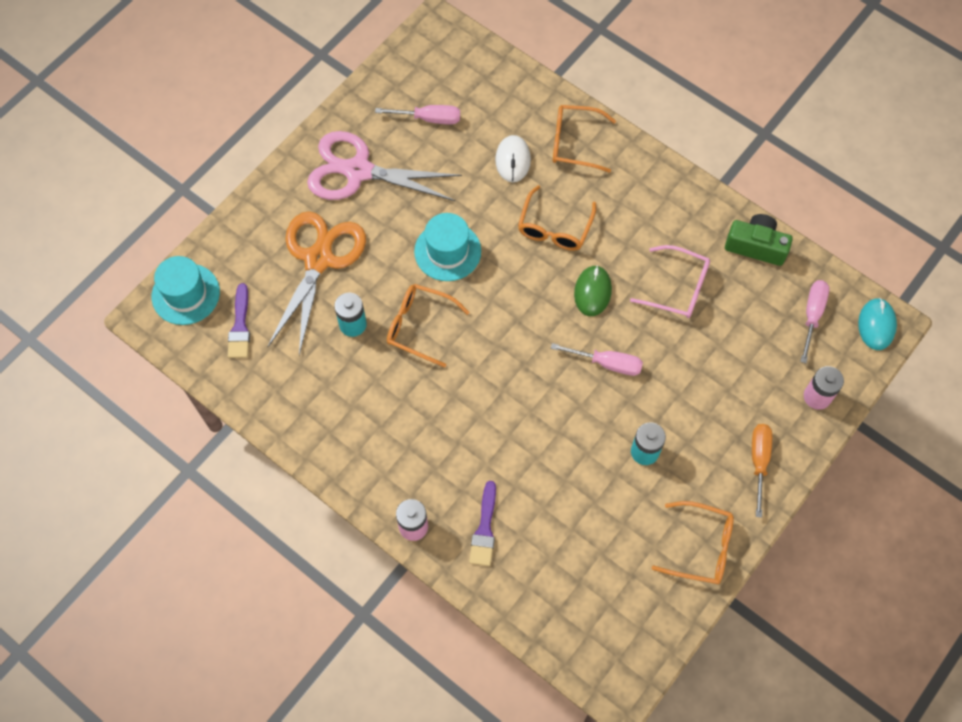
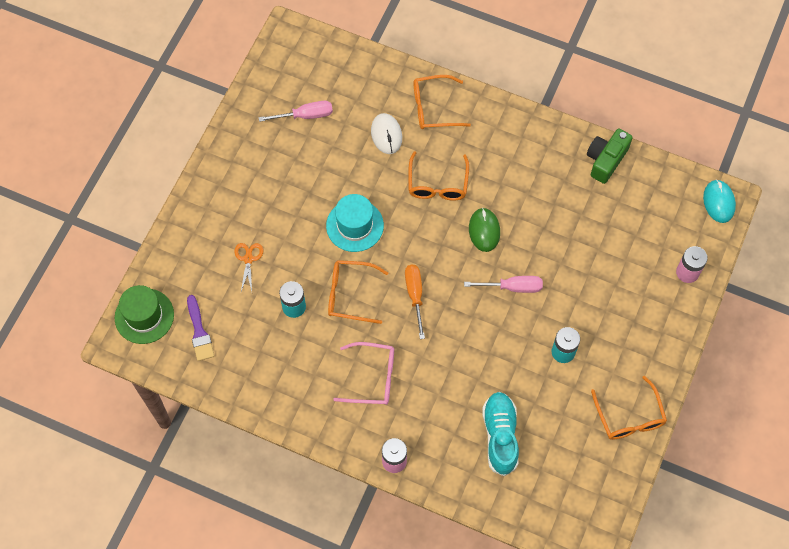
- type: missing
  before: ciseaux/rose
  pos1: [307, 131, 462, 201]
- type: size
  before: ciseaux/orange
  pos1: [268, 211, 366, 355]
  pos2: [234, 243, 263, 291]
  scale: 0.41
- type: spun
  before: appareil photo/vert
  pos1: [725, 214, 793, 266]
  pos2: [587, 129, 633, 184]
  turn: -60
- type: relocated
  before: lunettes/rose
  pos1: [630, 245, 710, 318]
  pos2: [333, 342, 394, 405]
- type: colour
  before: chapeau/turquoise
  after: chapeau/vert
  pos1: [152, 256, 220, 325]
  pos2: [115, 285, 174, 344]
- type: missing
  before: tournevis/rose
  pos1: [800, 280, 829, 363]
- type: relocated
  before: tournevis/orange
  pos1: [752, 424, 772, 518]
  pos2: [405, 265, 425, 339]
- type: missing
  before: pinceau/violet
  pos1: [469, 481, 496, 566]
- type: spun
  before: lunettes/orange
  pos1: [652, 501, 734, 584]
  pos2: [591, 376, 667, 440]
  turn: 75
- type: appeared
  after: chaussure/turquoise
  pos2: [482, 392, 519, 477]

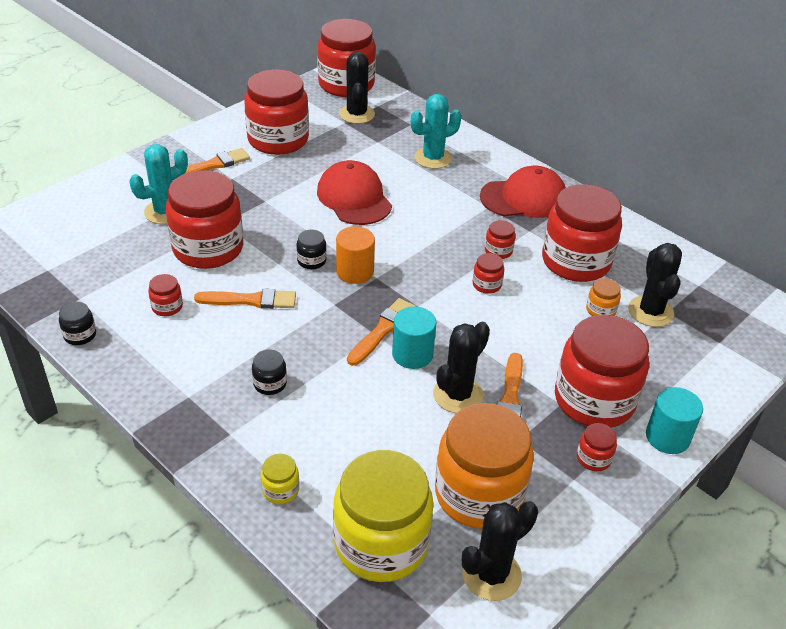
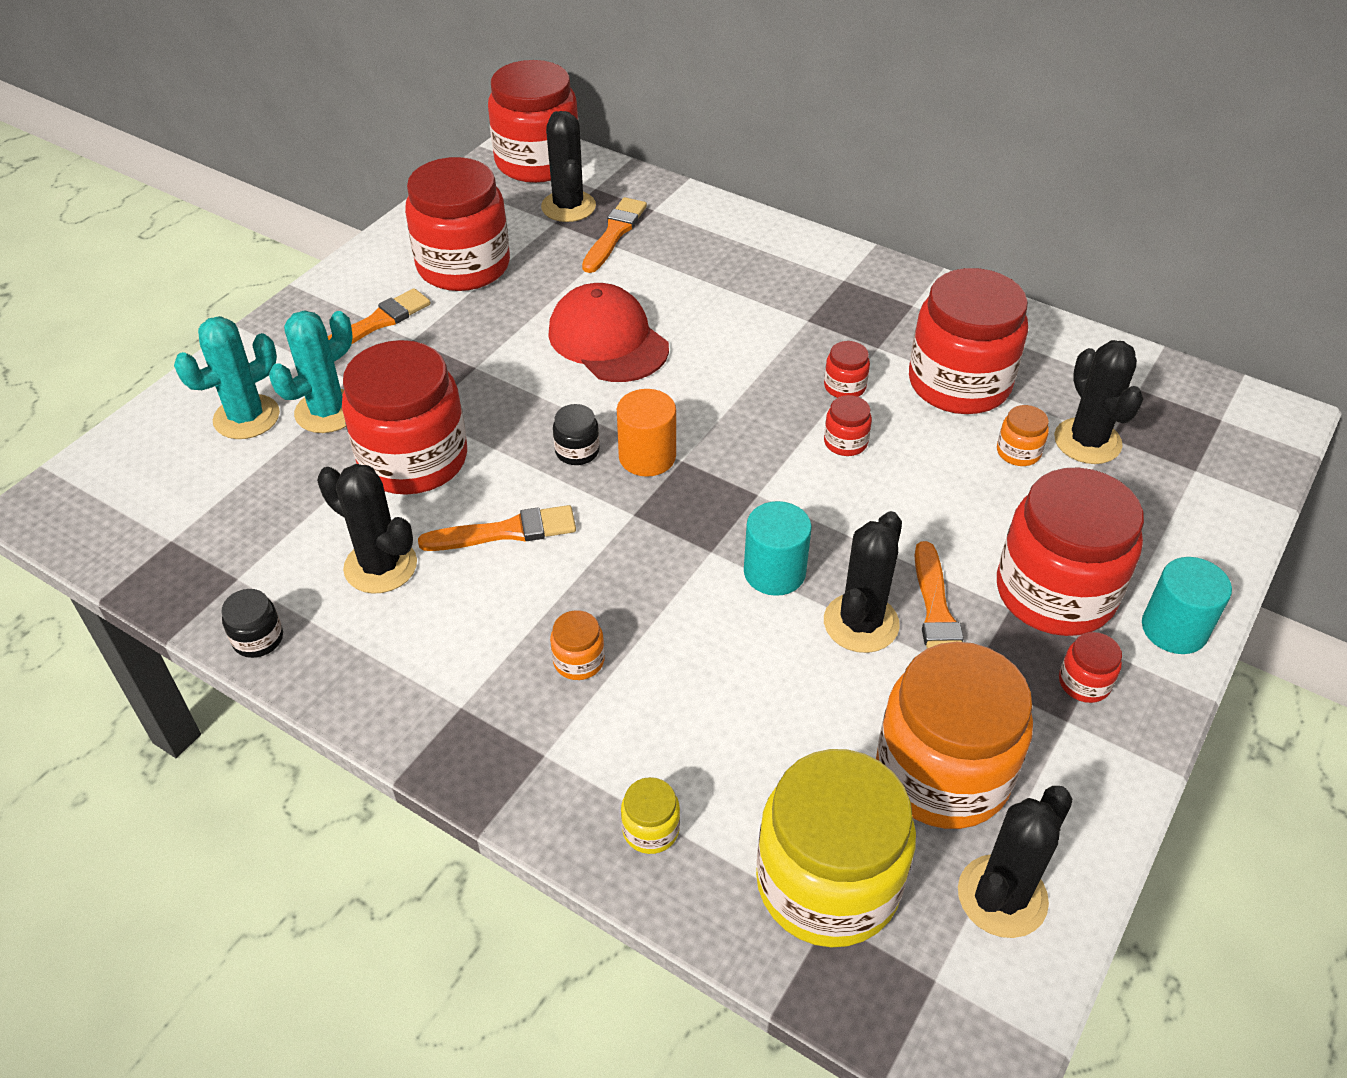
- type: relocated
  before: cactus/turquoise
  pos1: [411, 94, 461, 169]
  pos2: [174, 316, 280, 439]
- type: missing
  before: casquette/rouge
  pos1: [480, 166, 566, 218]
- type: exchanged
  before: bocal/rouge
  after: cactus/noir
  pos1: [148, 274, 183, 316]
  pos2: [317, 464, 417, 594]
- type: relocated
  before: pinceau/orange
  pos1: [347, 298, 415, 366]
  pos2: [582, 197, 647, 273]
- type: colour
  before: bocal/noir
  after: bocal/orange
  pos1: [252, 349, 287, 395]
  pos2: [550, 610, 605, 680]

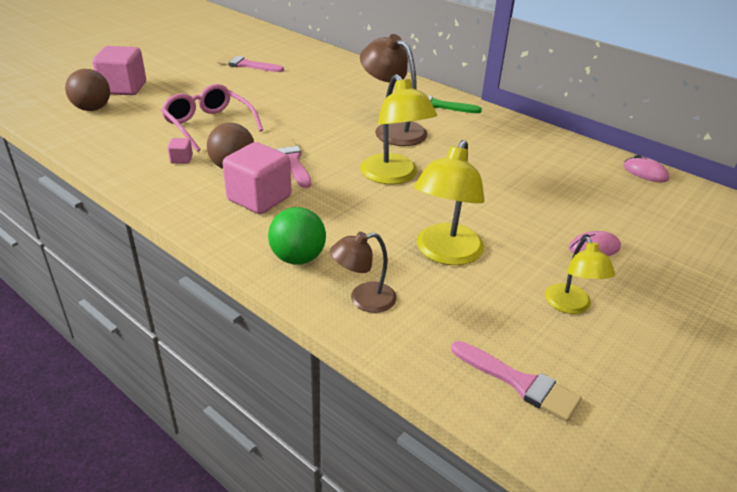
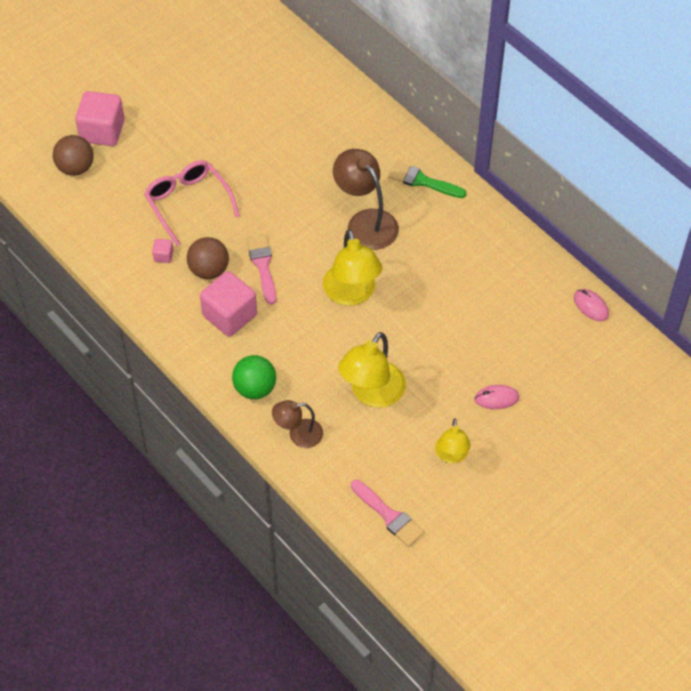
- type: missing
  before: pinceau/rose
  pos1: [216, 55, 284, 72]

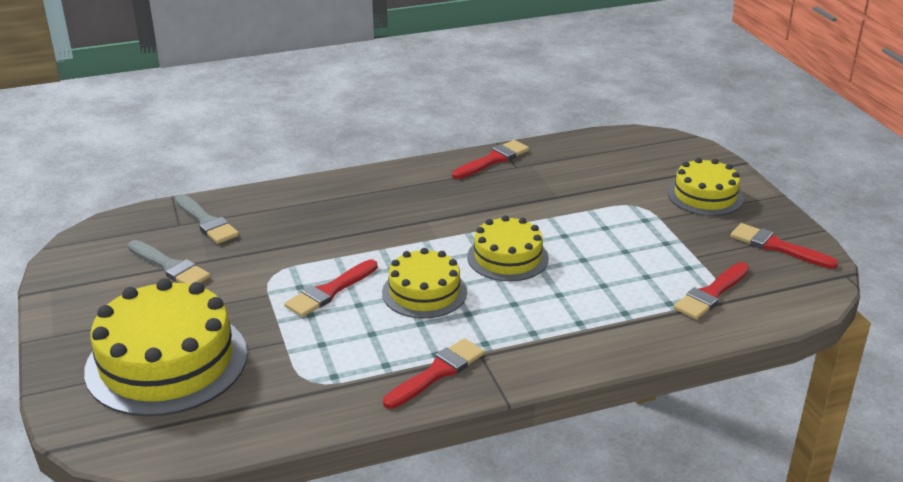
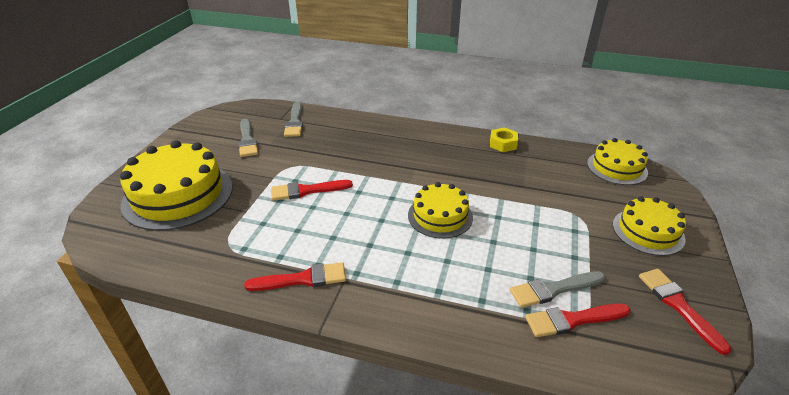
- type: exchanged
  before: pinceau/rouge
  after: écrou/jaune
  pos1: [452, 140, 529, 179]
  pos2: [490, 127, 518, 152]
- type: relocated
  before: gâteau/jaune
  pos1: [382, 248, 467, 318]
  pos2: [587, 138, 648, 185]
- type: appeared
  after: pinceau/gris
  pos2: [510, 271, 605, 308]

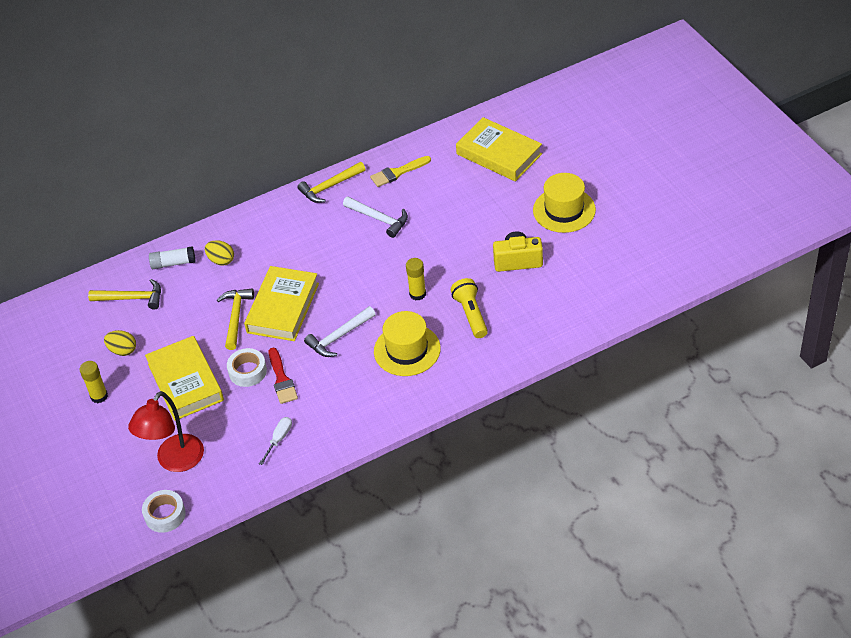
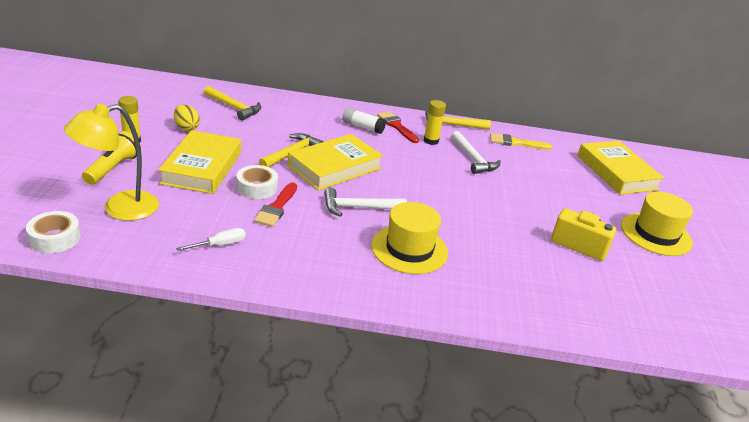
- type: missing
  before: œuf/jaune
  pos1: [205, 240, 234, 266]
- type: relocated
  before: bâton de colle/blanc
  pos1: [149, 246, 195, 269]
  pos2: [342, 107, 386, 134]
- type: relocated
  before: bâton de colle/jaune
  pos1: [406, 258, 426, 300]
  pos2: [424, 100, 446, 145]
- type: relocated
  before: lampe de poche/jaune
  pos1: [451, 278, 488, 338]
  pos2: [82, 131, 141, 185]
- type: colour
  before: lampe/rouge
  after: lampe/jaune
  pos1: [128, 391, 204, 472]
  pos2: [64, 104, 159, 221]
- type: appeared
  after: pinceau/rouge
  pos2: [377, 111, 419, 143]

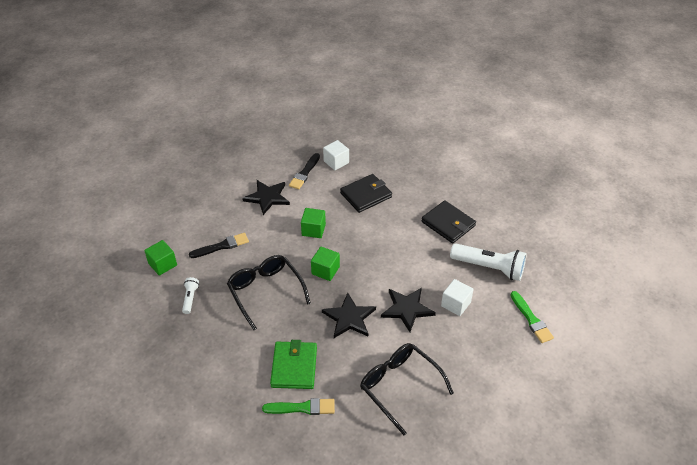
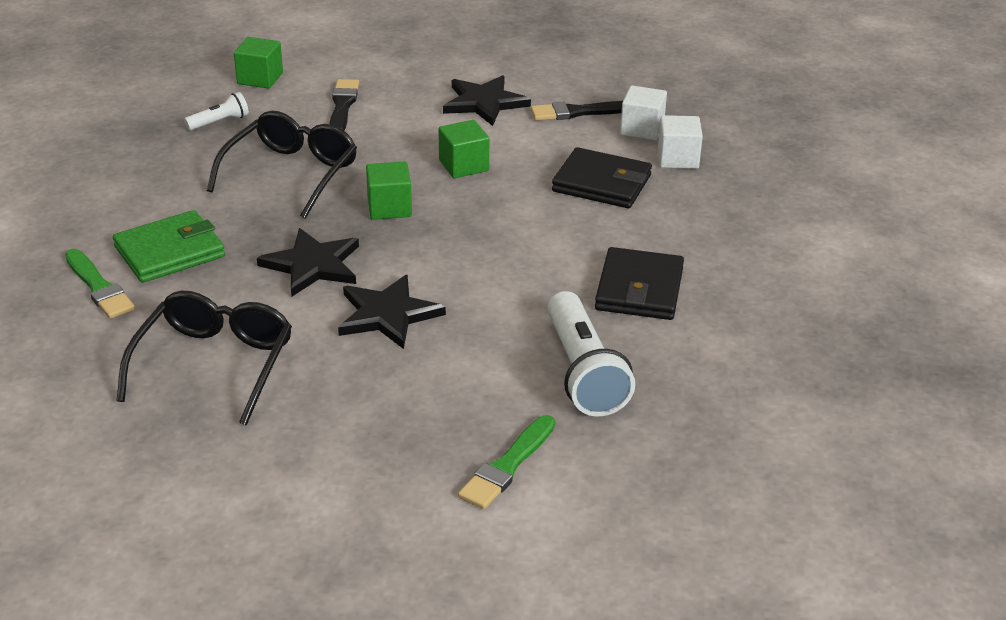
- type: spun
  before: pinceau/noir
  pos1: [189, 233, 249, 258]
  pos2: [329, 79, 359, 131]
  turn: -120
- type: relocated
  before: cube/blanc
  pos1: [441, 279, 474, 316]
  pos2: [658, 115, 703, 169]

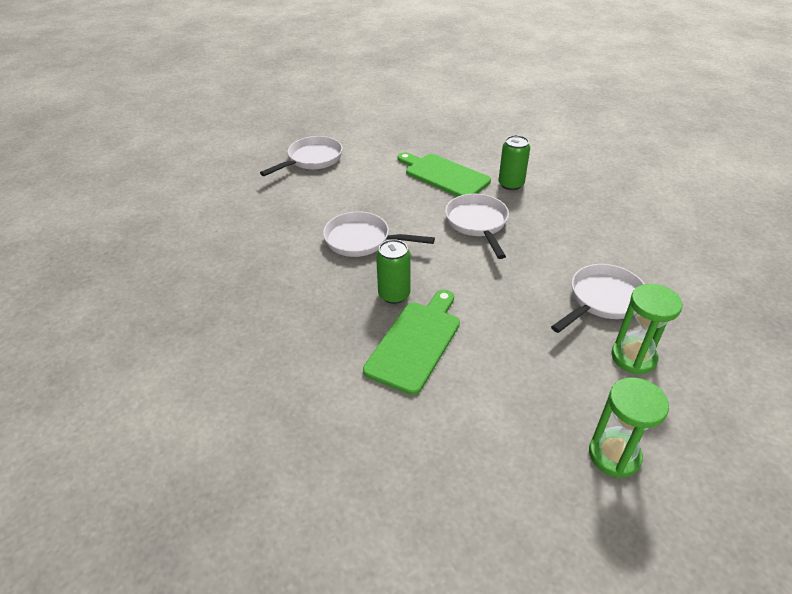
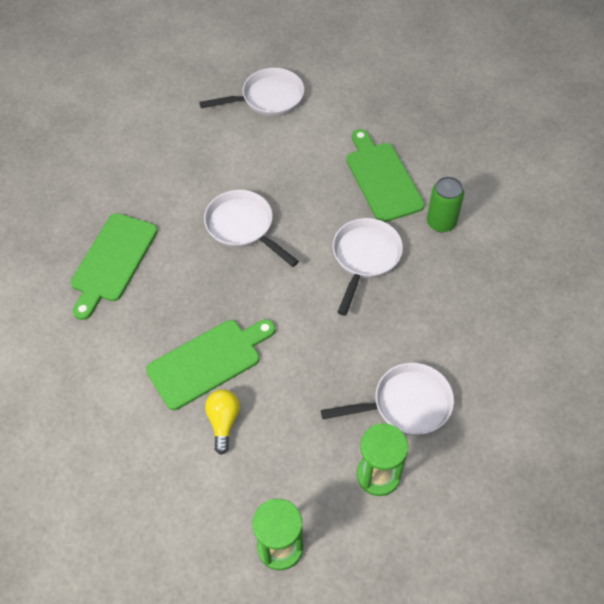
- type: missing
  before: canette/vert
  pos1: [376, 239, 411, 304]
- type: appeared
  after: planche à découper/vert
  pos2: [71, 213, 158, 320]
- type: appeared
  after: ampoule/jaune
  pos2: [205, 389, 240, 455]

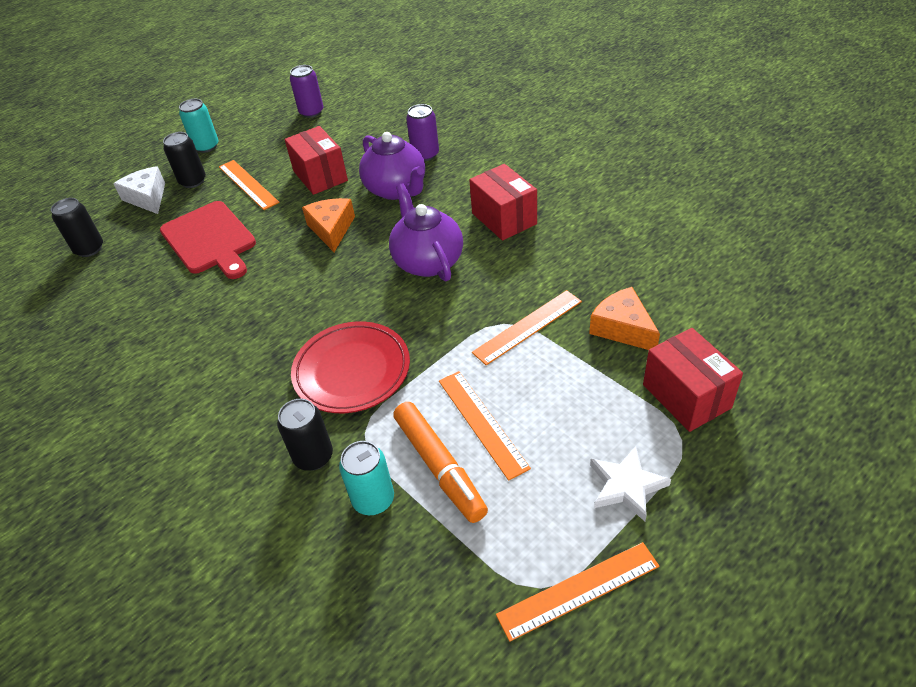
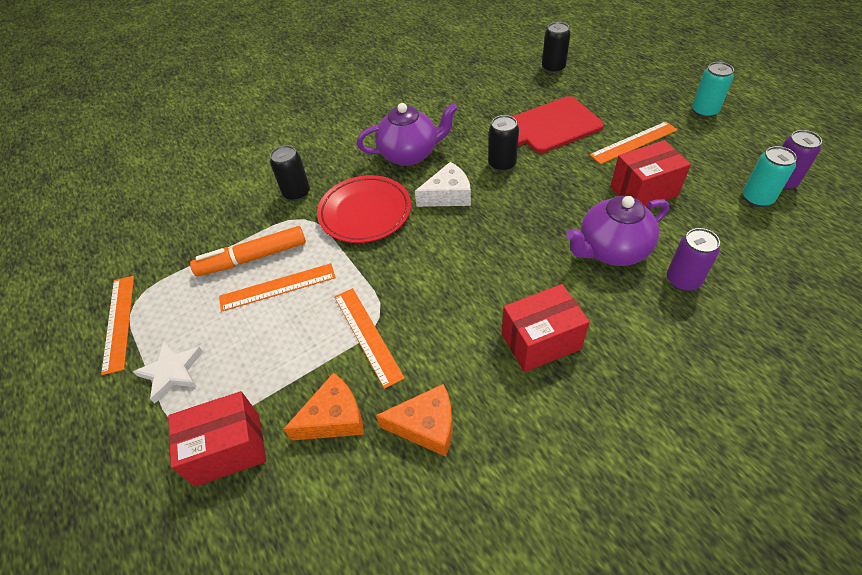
- type: relocated
  before: canette/noir
  pos1: [163, 132, 206, 188]
  pos2: [488, 115, 519, 172]
- type: relocated
  before: fromage/blanc
  pos1: [113, 166, 165, 214]
  pos2: [415, 162, 471, 207]
- type: relocated
  before: théière/violet
  pos1: [389, 183, 463, 281]
  pos2: [357, 103, 458, 166]
- type: relocated
  before: fromage/orange
  pos1: [302, 198, 355, 252]
  pos2: [376, 384, 452, 457]
- type: relocated
  before: canette/turquoise
  pos1: [339, 441, 394, 515]
  pos2: [743, 146, 797, 207]

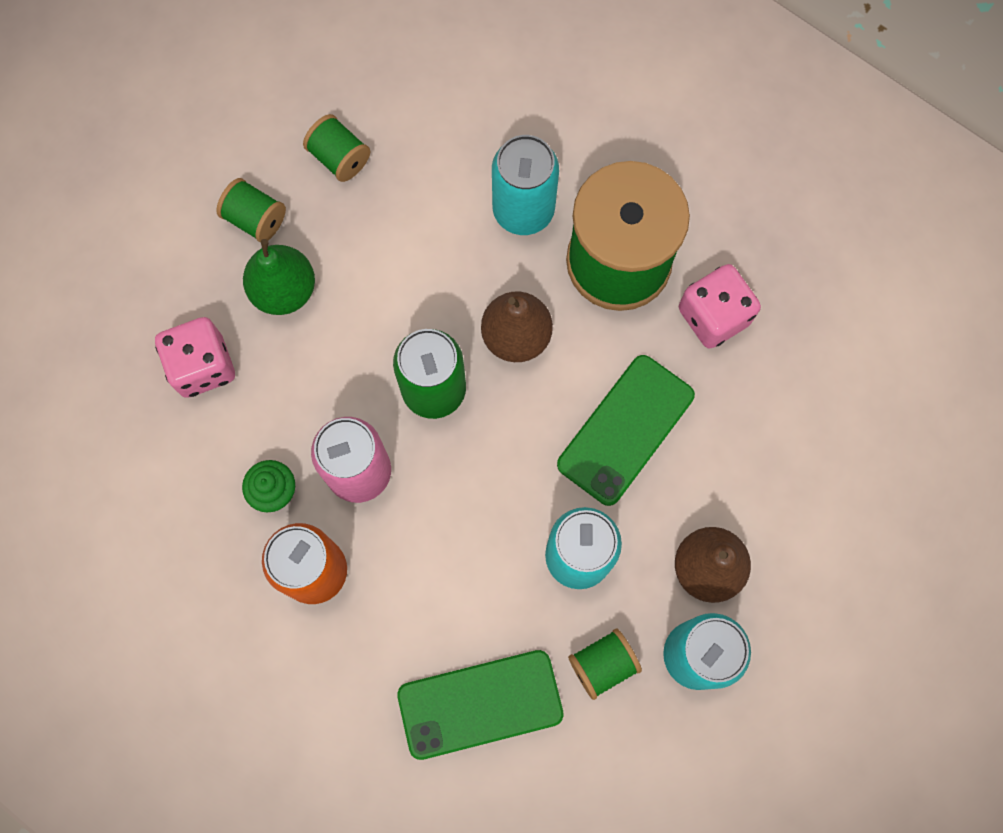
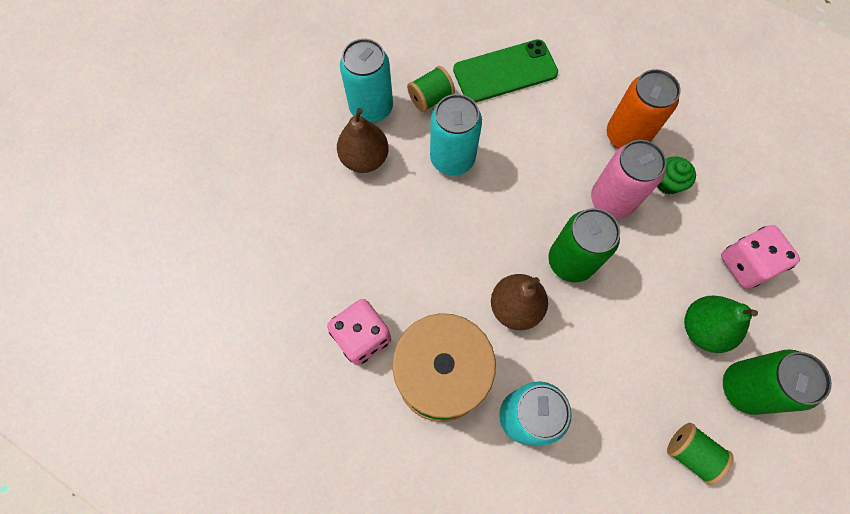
- type: exchanged
  before: bobine/vert
  after: canette/vert
  pos1: [216, 178, 286, 243]
  pos2: [723, 349, 832, 415]
- type: missing
  before: téléphone/vert
  pos1: [557, 355, 695, 506]

